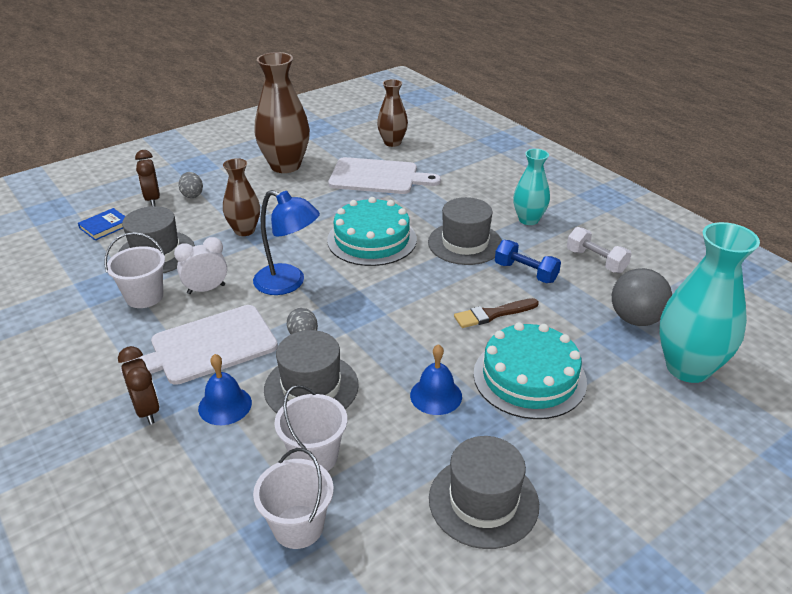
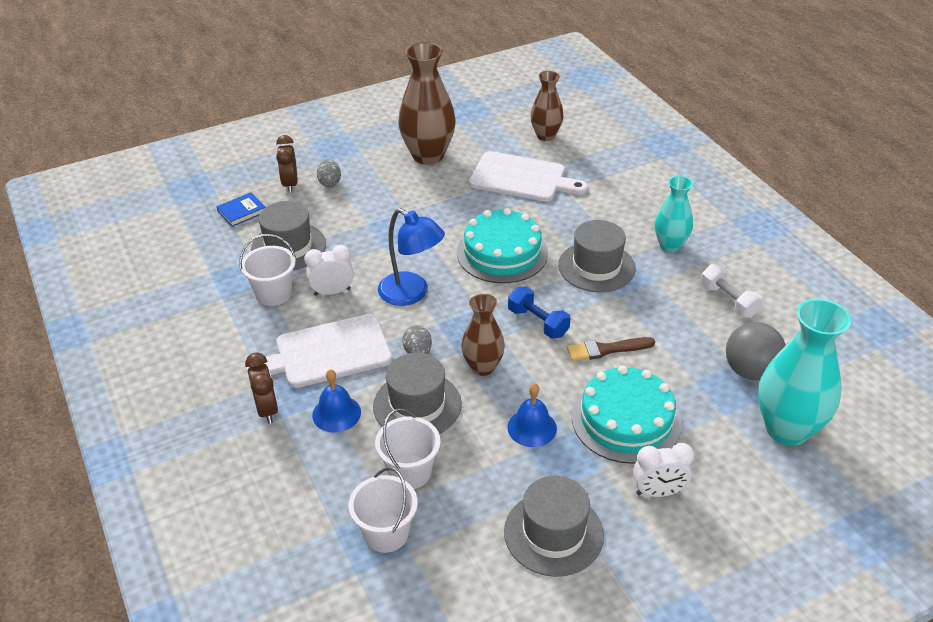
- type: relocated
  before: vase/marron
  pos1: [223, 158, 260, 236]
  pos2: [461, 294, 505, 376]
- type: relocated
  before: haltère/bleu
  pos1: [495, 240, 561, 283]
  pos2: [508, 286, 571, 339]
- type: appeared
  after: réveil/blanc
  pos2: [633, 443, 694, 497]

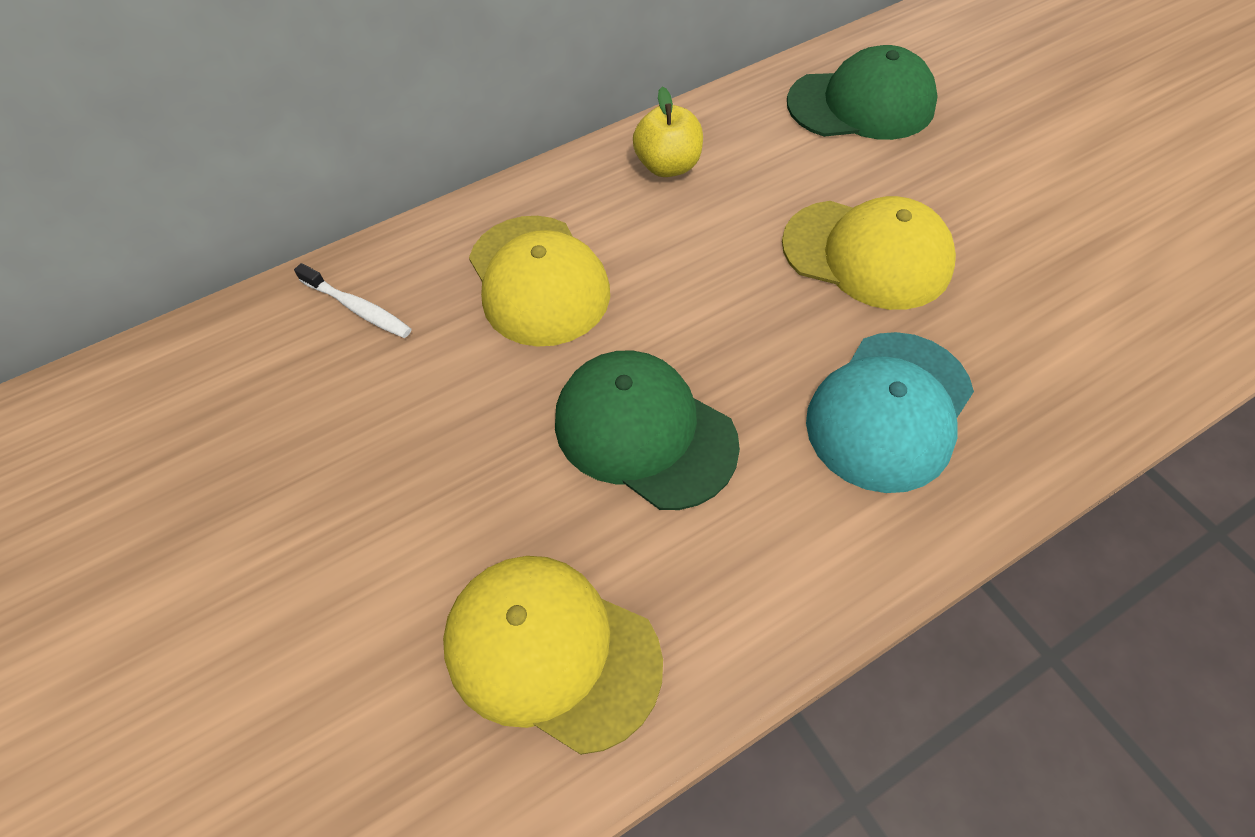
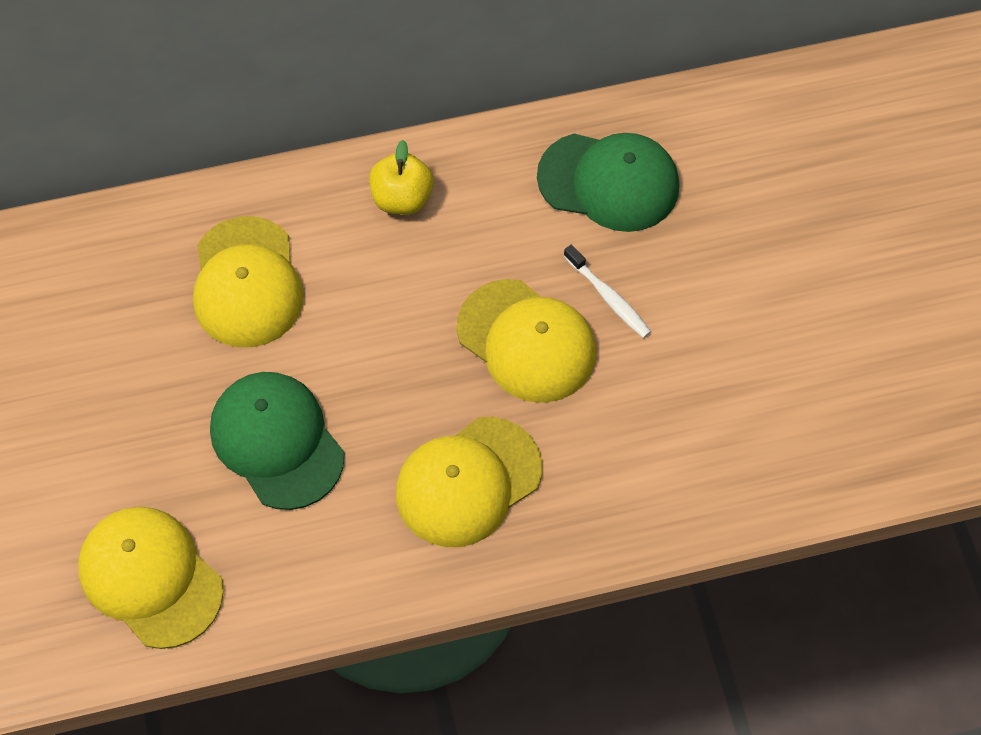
- type: relocated
  before: brosse à dents/blanc
  pos1: [294, 263, 411, 338]
  pos2: [564, 245, 651, 338]
- type: colour
  before: casquette/turquoise
  after: casquette/jaune
  pos1: [806, 332, 974, 493]
  pos2: [396, 417, 542, 547]

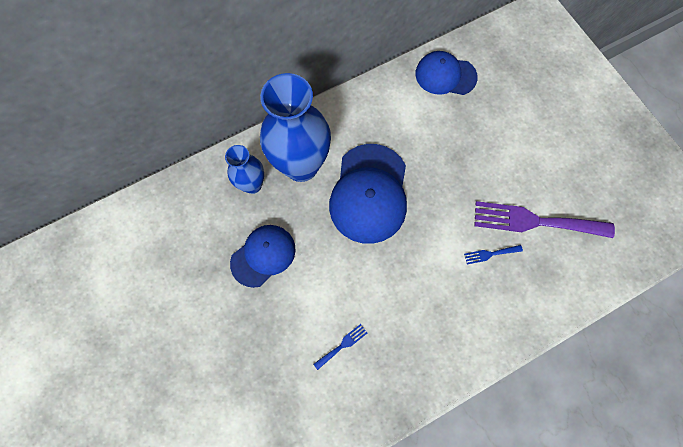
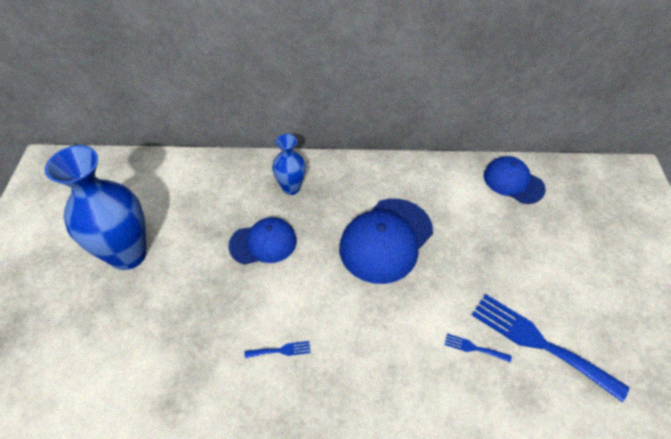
- type: relocated
  before: vase/bleu
  pos1: [260, 73, 331, 182]
  pos2: [45, 145, 147, 270]
- type: colour
  before: fourchette/violet
  after: fourchette/bleu
  pos1: [474, 201, 615, 238]
  pos2: [472, 294, 629, 402]

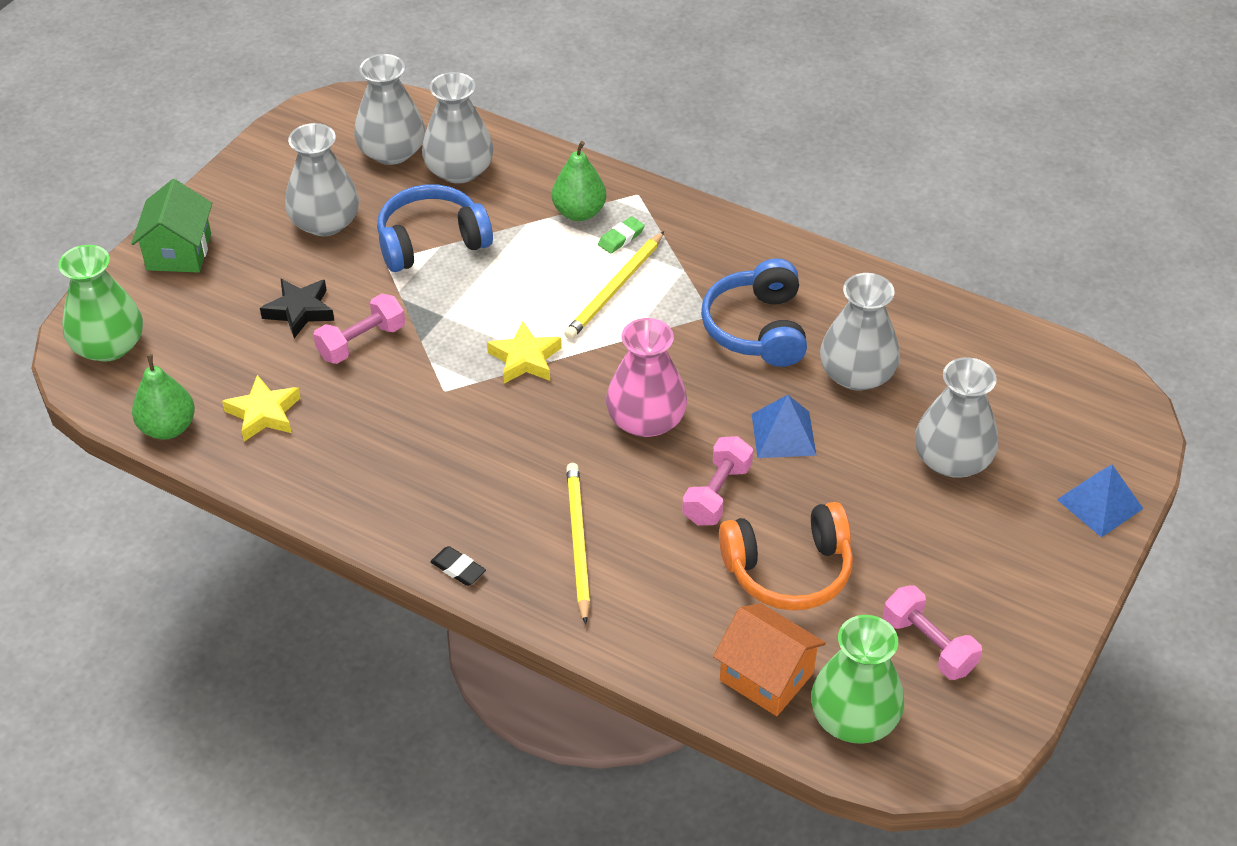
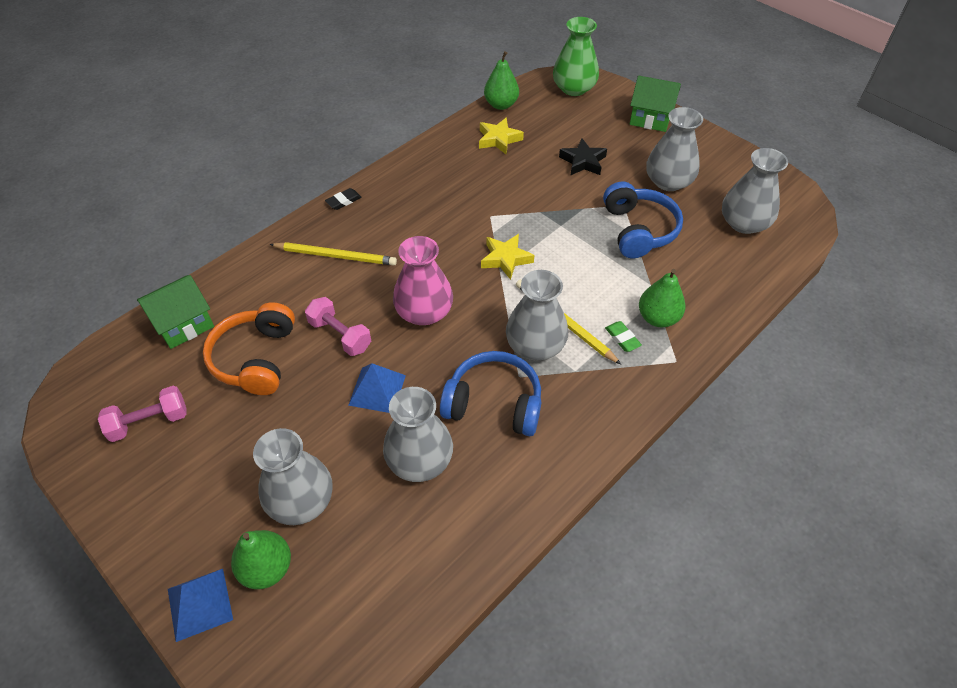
- type: relocated
  before: vase/gris
  pos1: [422, 72, 494, 184]
  pos2: [506, 270, 568, 360]
- type: missing
  before: haltère/rose
  pos1: [313, 294, 405, 364]
- type: colour
  before: maison/orange
  after: maison/vert
  pos1: [713, 603, 826, 716]
  pos2: [137, 275, 214, 349]
- type: missing
  before: vase/vert
  pos1: [811, 615, 904, 744]
- type: appeared
  after: poire/vert
  pos2: [231, 530, 291, 589]

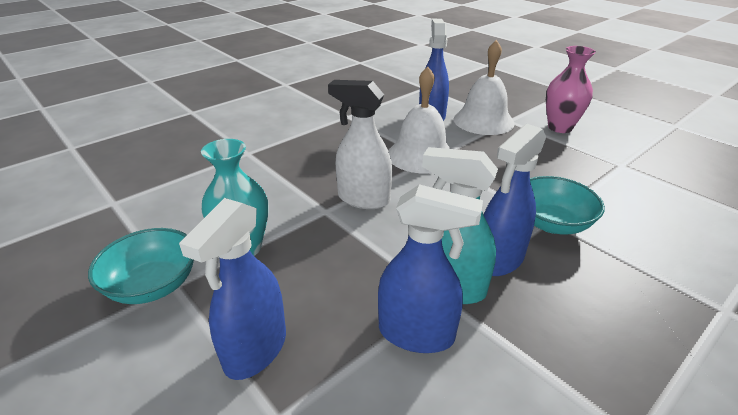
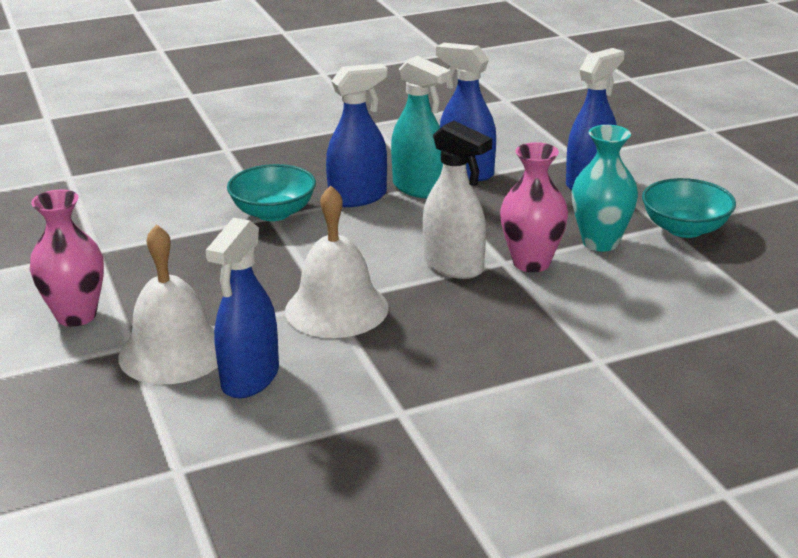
- type: appeared
  after: vase/rose
  pos2: [500, 142, 568, 272]

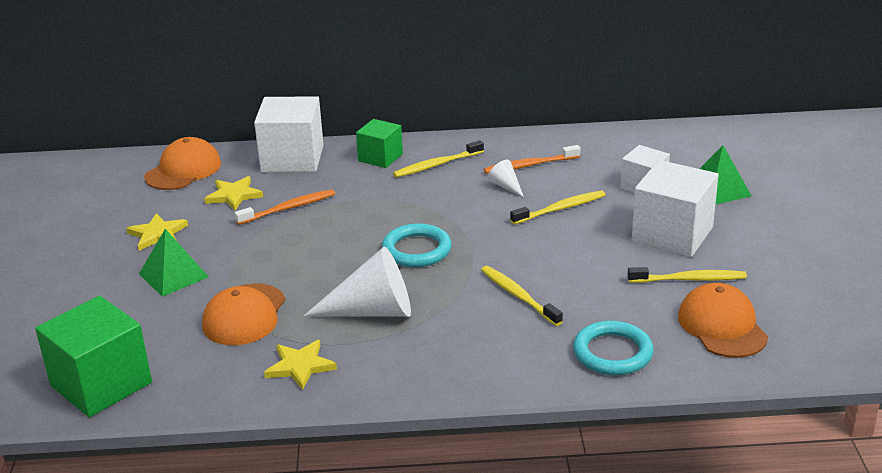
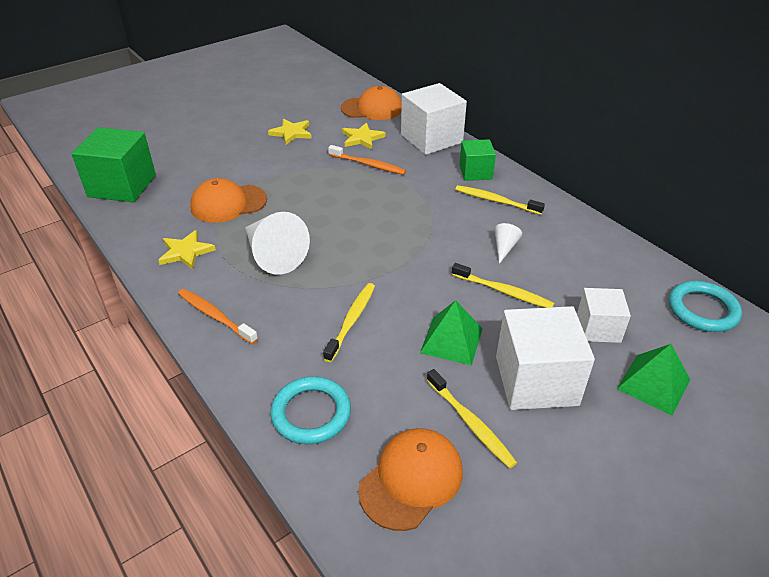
- type: relocated
  before: brosse à dents/orange
  pos1: [484, 145, 580, 174]
  pos2: [178, 289, 258, 344]
- type: relocated
  before: anneau/turquoise
  pos1: [382, 223, 452, 267]
  pos2: [669, 281, 742, 332]
- type: relocated
  before: pyramide/vert
  pos1: [139, 229, 209, 297]
  pos2: [420, 300, 483, 365]

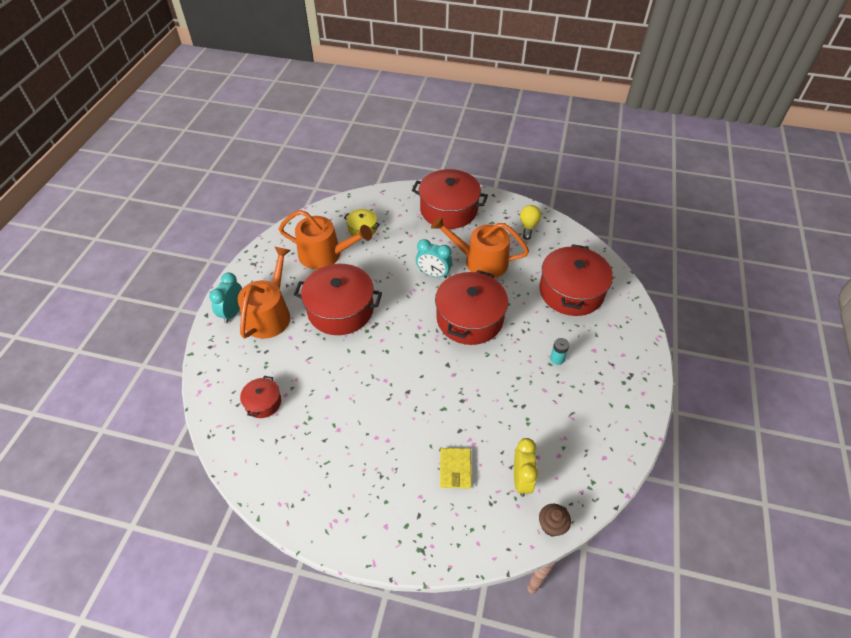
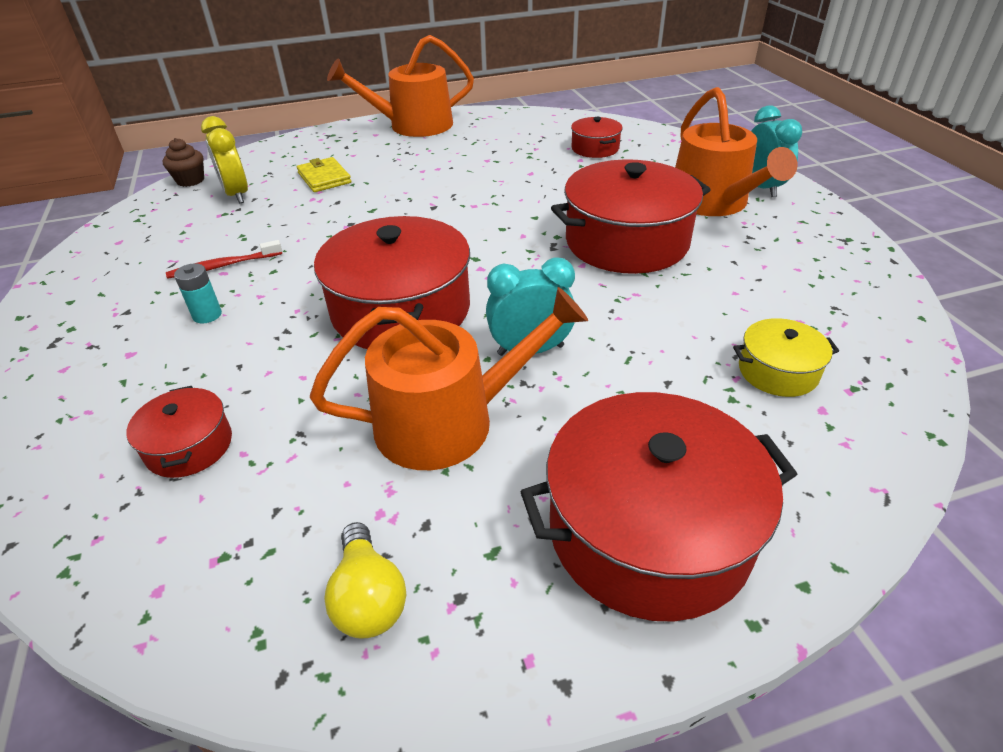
- type: relocated
  before: arrosoir/orange
  pos1: [279, 210, 372, 269]
  pos2: [327, 35, 474, 137]
- type: size
  before: marmite/rouge
  pos1: [539, 244, 613, 316]
  pos2: [126, 386, 232, 478]
  scale: 0.49
- type: appeared
  after: brosse à dents/rouge
  pos2: [166, 240, 282, 279]

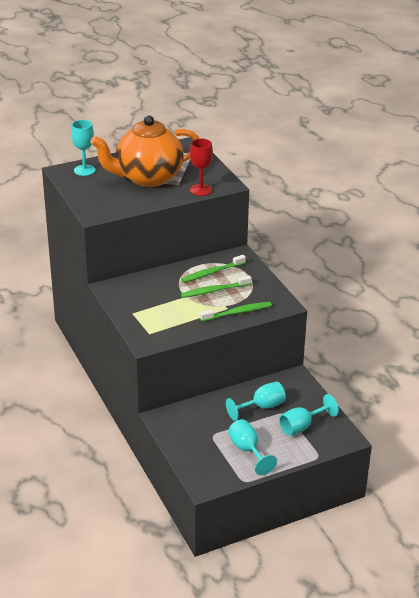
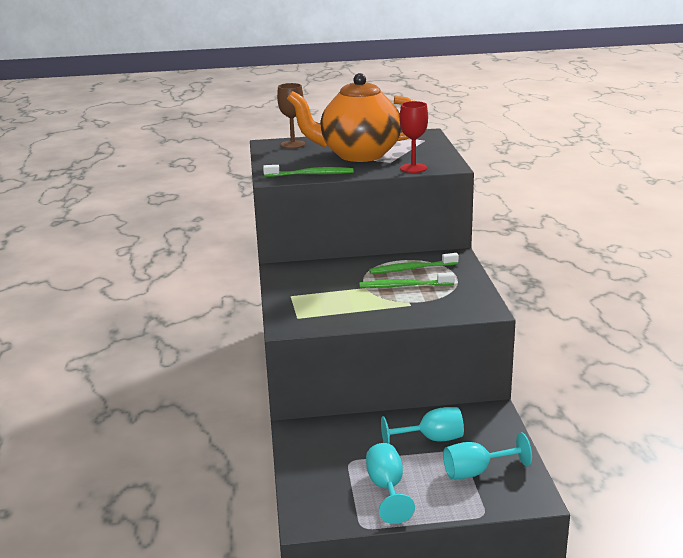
- type: colour
  before: verre à pied/turquoise
  after: verre à pied/marron
  pos1: [71, 120, 95, 176]
  pos2: [277, 83, 305, 149]
- type: relocated
  before: brosse à dents/vert
  pos1: [200, 302, 272, 321]
  pos2: [263, 165, 353, 177]

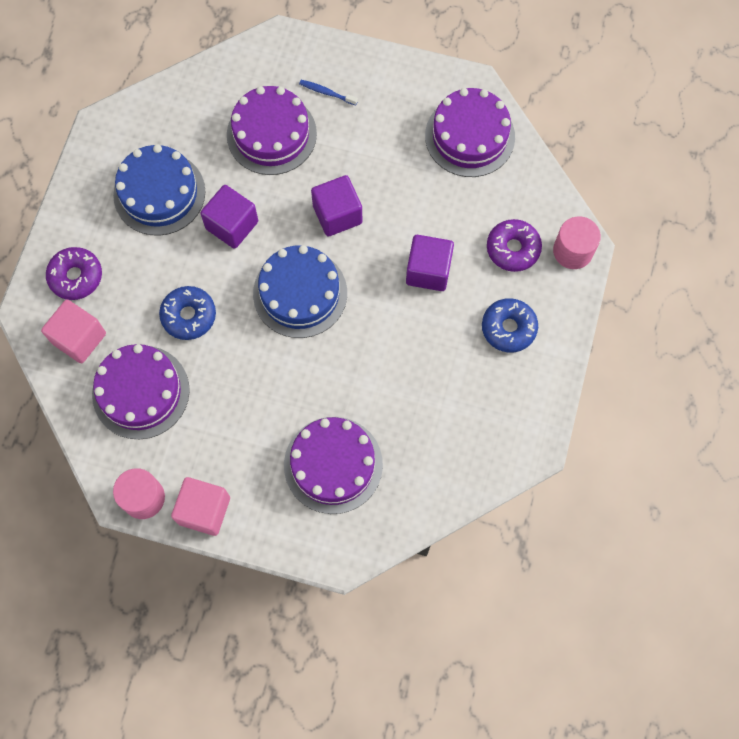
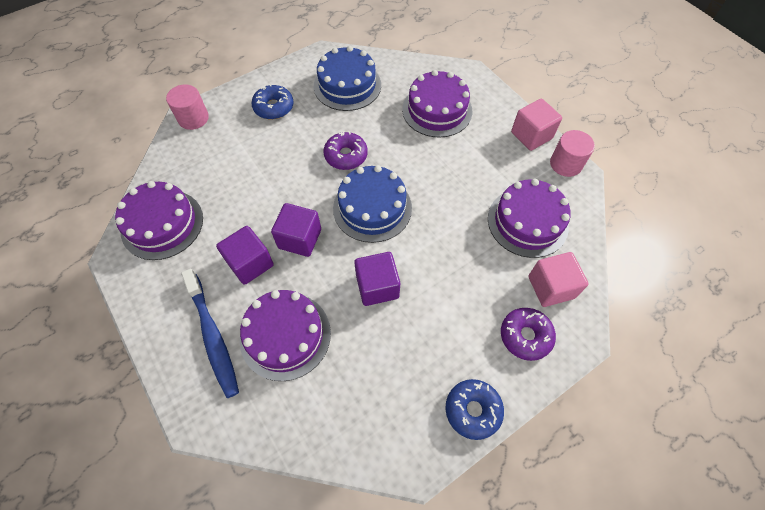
- type: size
  before: brosse à dents/bleu
  pos1: [299, 80, 358, 106]
  pos2: [181, 269, 239, 398]
  scale: 2.2
- type: relocated
  before: gâteau/bleu
  pos1: [113, 144, 205, 236]
  pos2: [314, 46, 381, 111]
- type: relocated
  before: beignet/violet
  pos1: [487, 219, 542, 272]
  pos2: [324, 131, 368, 170]
- type: relocated
  before: cube/violet
  pos1: [406, 235, 454, 291]
  pos2: [216, 226, 274, 285]
- type: relocated
  before: beignet/bleu
  pos1: [159, 286, 216, 340]
  pos2: [446, 379, 504, 440]

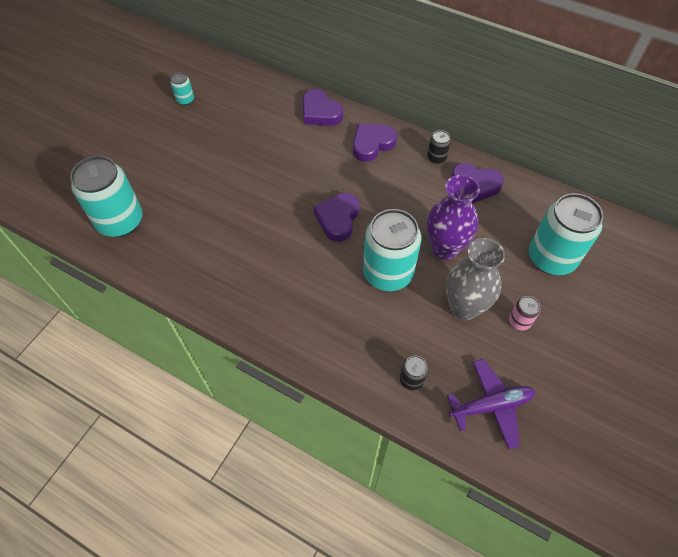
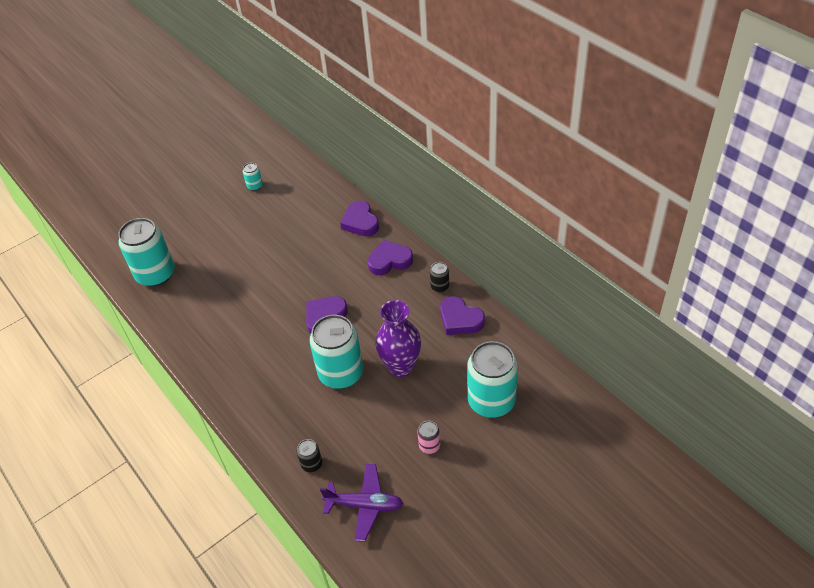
- type: missing
  before: vase/gris
  pos1: [446, 238, 505, 321]

